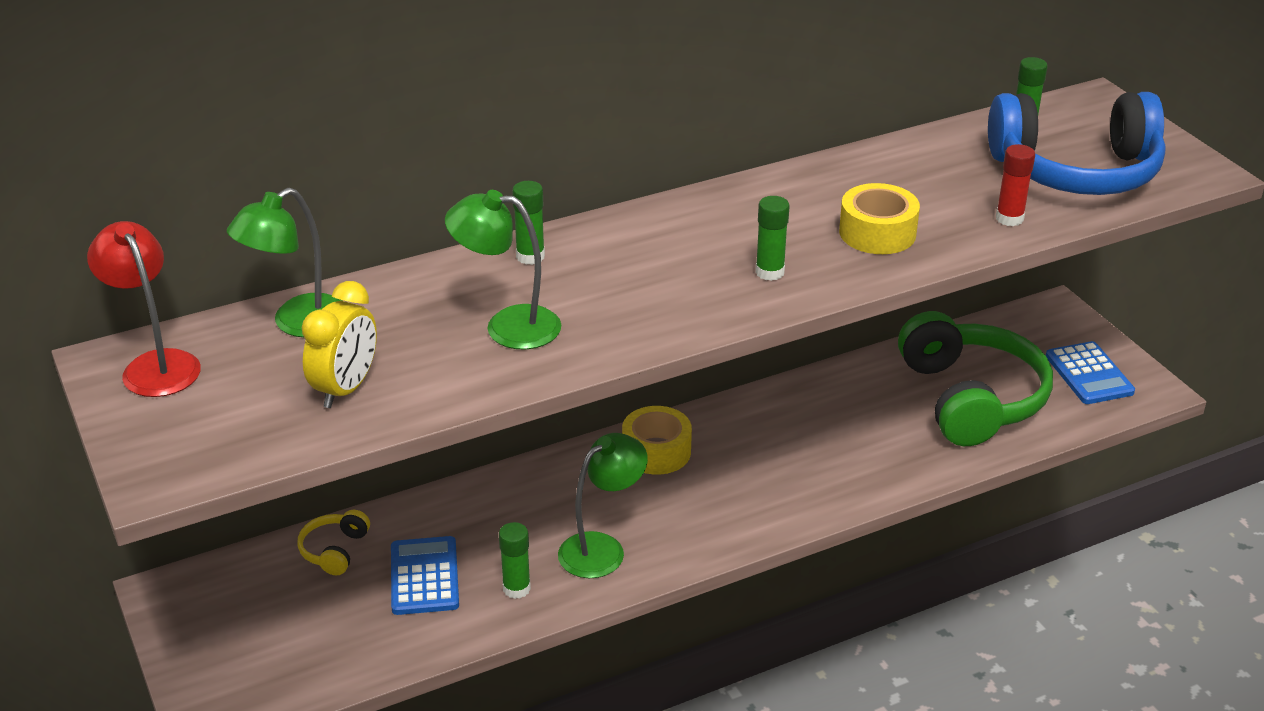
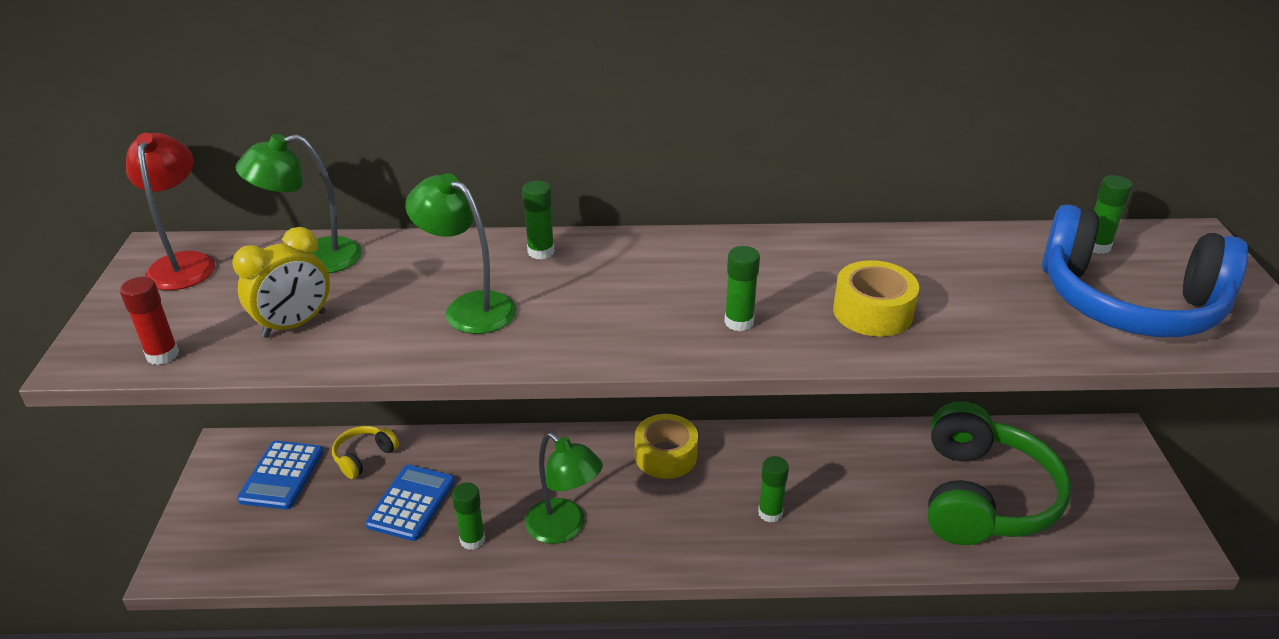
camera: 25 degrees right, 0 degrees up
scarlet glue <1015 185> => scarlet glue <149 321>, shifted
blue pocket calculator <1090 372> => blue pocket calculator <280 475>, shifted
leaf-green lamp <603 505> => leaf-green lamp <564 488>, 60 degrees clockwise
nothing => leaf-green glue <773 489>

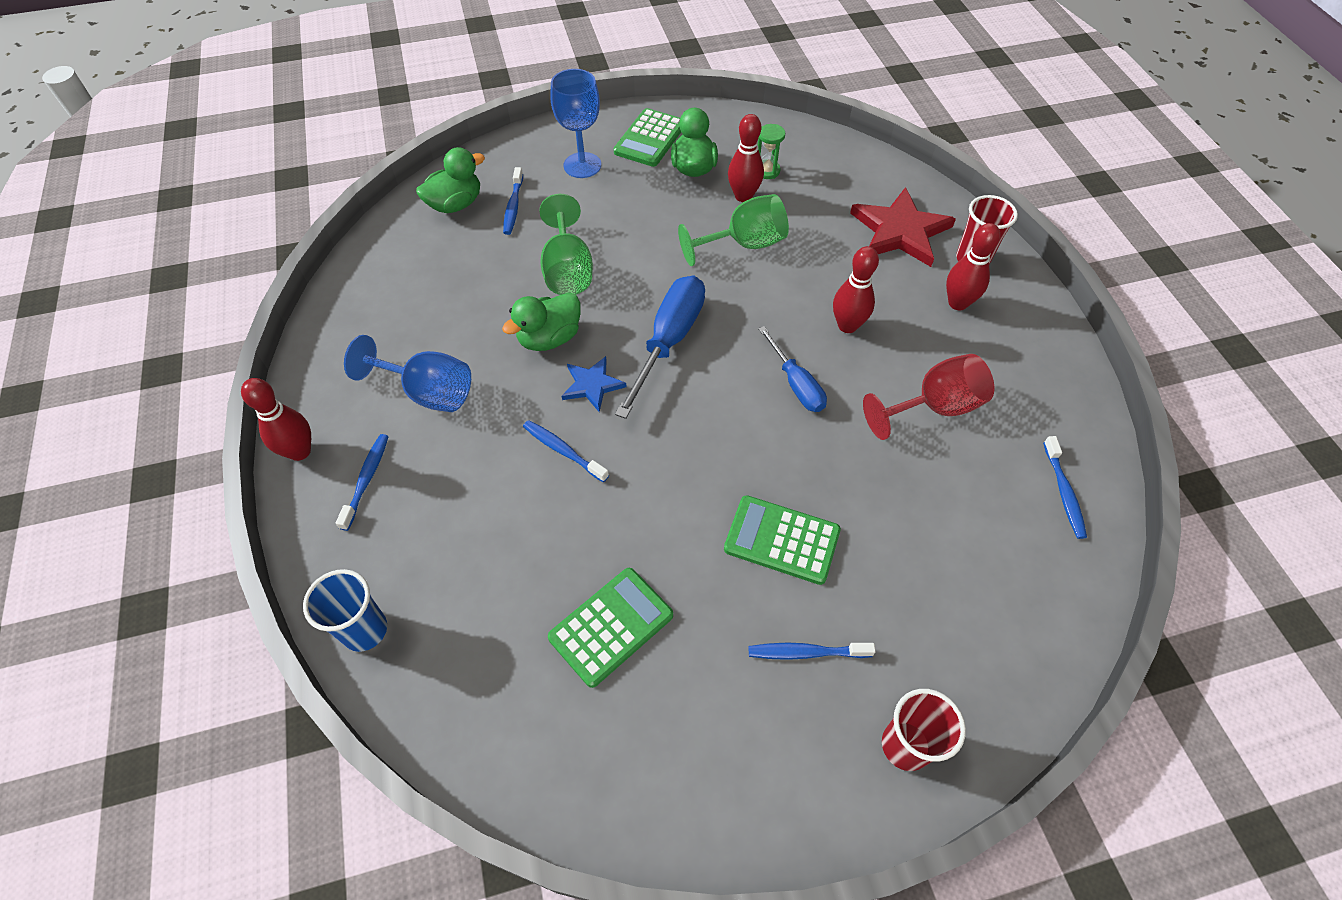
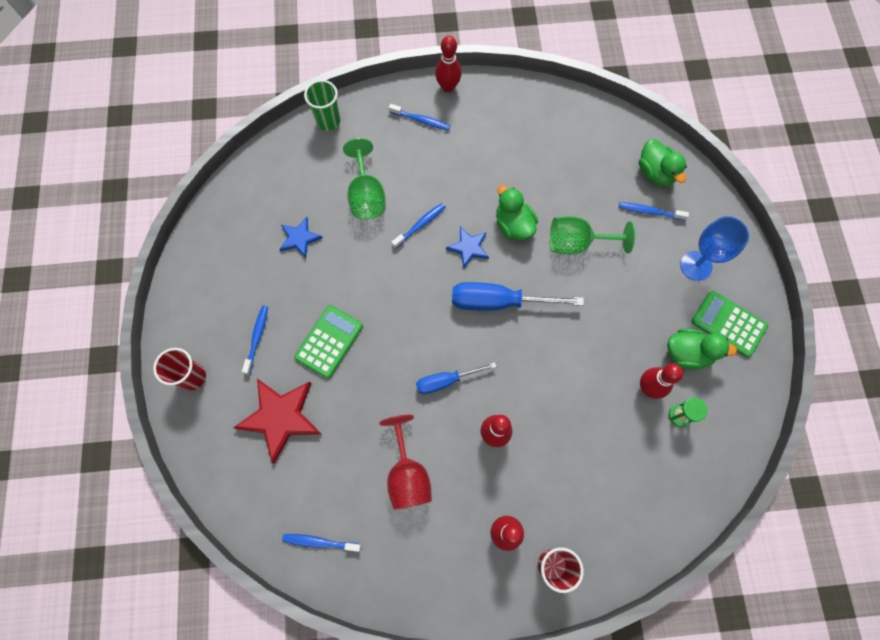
camera: 100 degrees right, 15 degrees up
scarlet star shape <903 227> => scarlet star shape <277 421>, shifted
leaf-green goblet <733 230> => leaf-green goblet <364 178>, shifted
blue hand screwdriver <660 347> => blue hand screwdriver <518 296>, 150 degrees clockwise
blue goblet <407 373> => nothing
leaf-green pocket calculator <610 628> => blue star shape <301 237>
blue tumbler <345 610> => leaf-green tumbler <322 105>

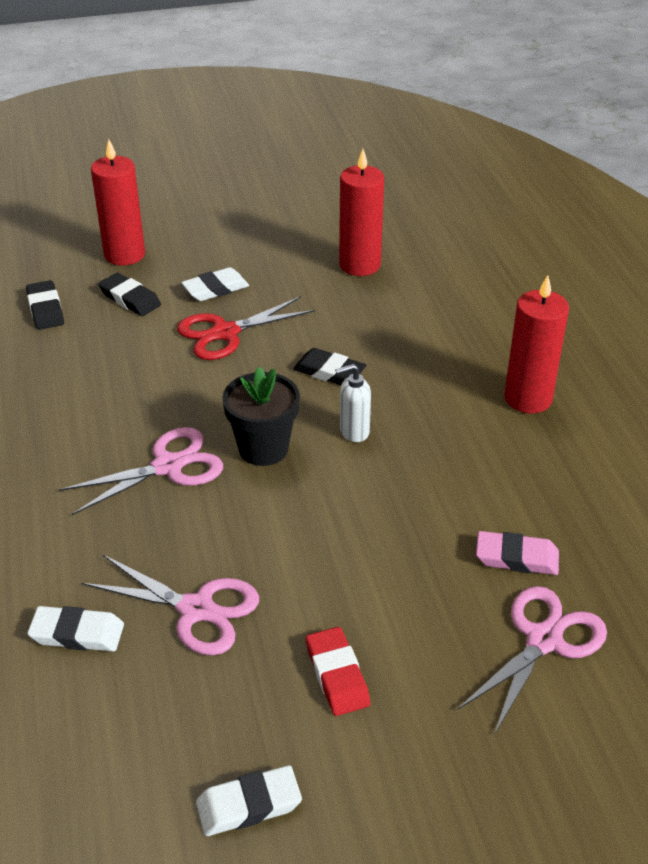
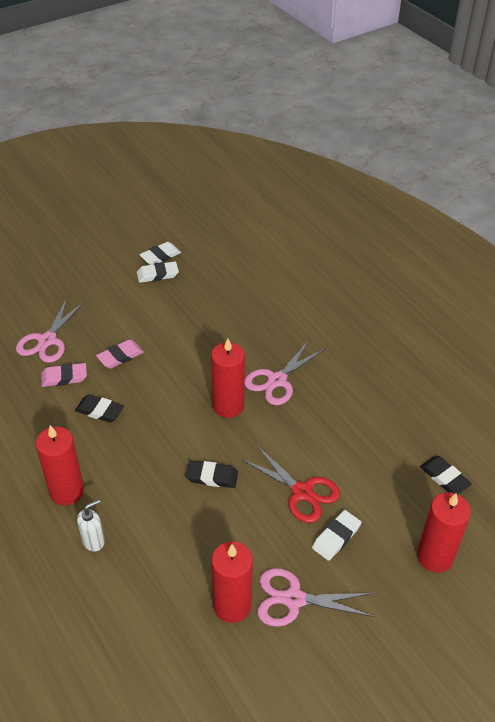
camera: 160 degrees right, 5 degrees up
ebony gum eraser <129 294> => ebony gum eraser <99 408>, shifted
scarlet shears <246 328> => scarlet shears <290 484>, 90 degrees clockwise
white pump bottle <353 403> => white pump bottle <91 525>, shifted
ebony flower pot <261 416> => scarlet pillar candle <228 378>
rose-pink shears <170 605> => rose-pink shears <315 597>, shifted
white gum eraser <75 629> => white gum eraser <158 272>, shifted
scarlet gum eraser <338 671> => nothing
nothing => rose-pink gum eraser <120 354>

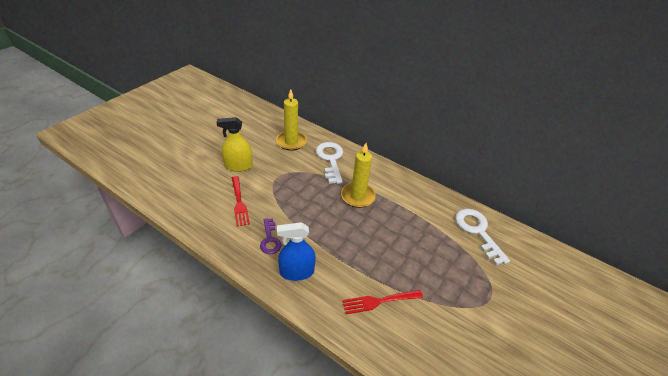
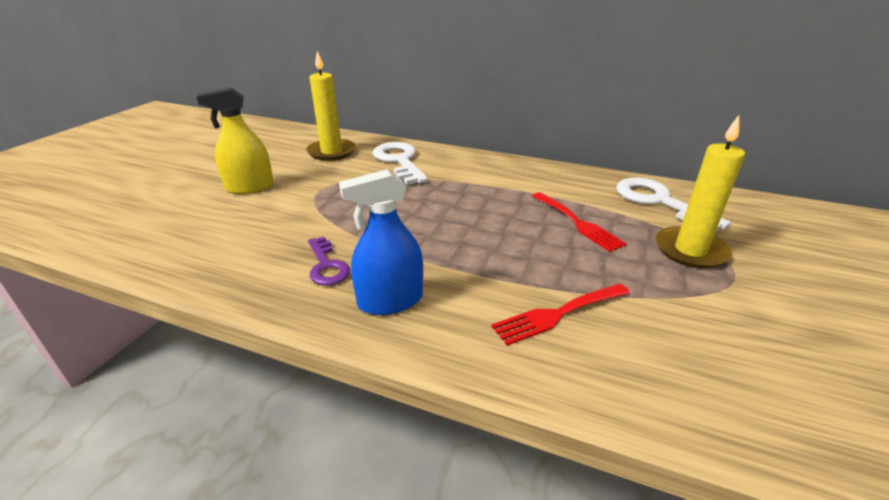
camera: 10 degrees left, 10 degrees down
yellow pillar candle <358 175> => yellow pillar candle <700 191>, shifted
scarlet dinner fork <241 201> => scarlet dinner fork <579 222>, shifted

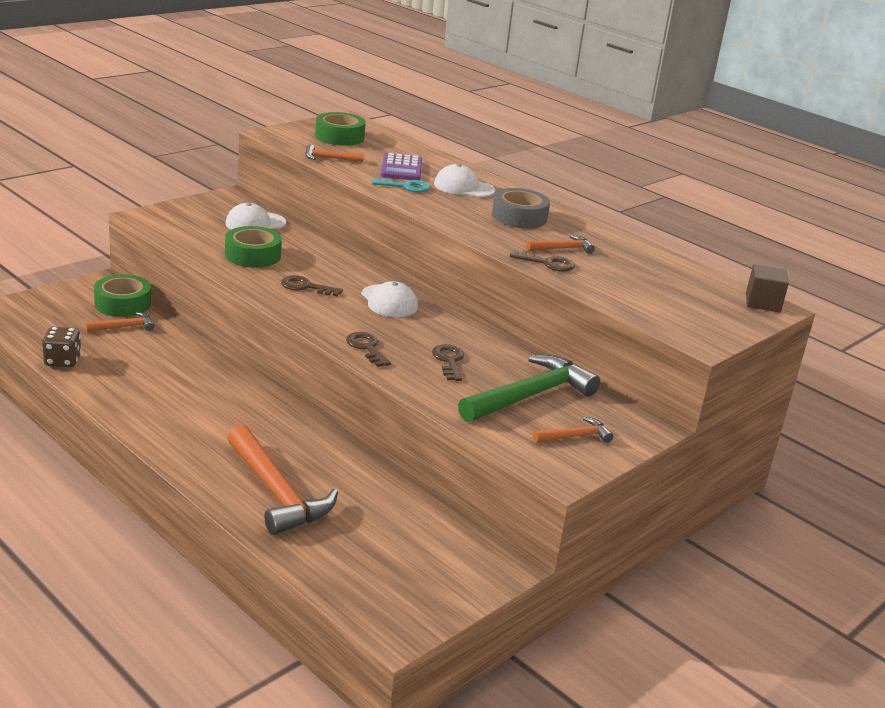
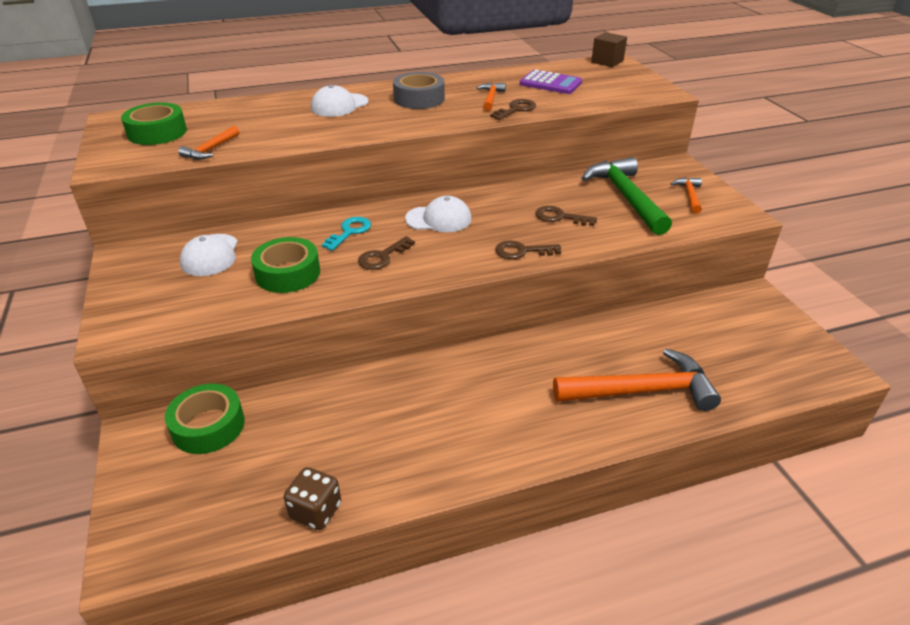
camera: 60 degrees left, 10 degrees up
purple pocket calculator <401 166> => purple pocket calculator <551 82>, shifted
turquoise latchkey <401 185> => turquoise latchkey <346 234>, shifted
orange-coloured hammer <119 322> => nothing

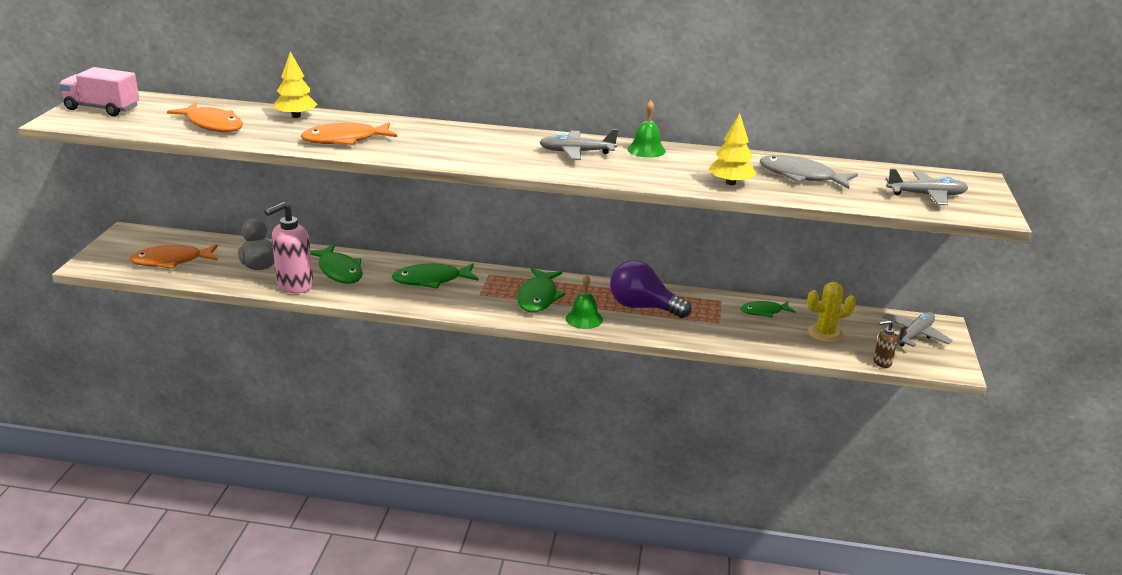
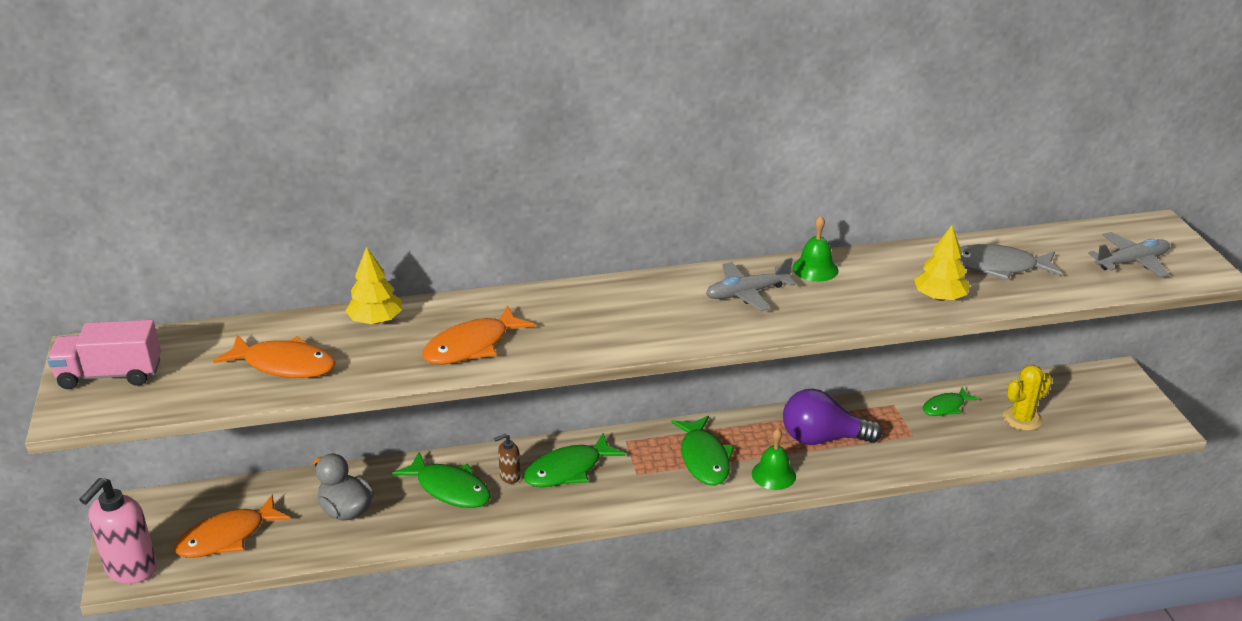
camera: 20 degrees left, 5 degrees up
rose-pink pump bottle <289 247> => rose-pink pump bottle <118 531>, shifted
gray plane <917 329> => nothing
brown pump bottle <885 344> => brown pump bottle <507 458>, shifted

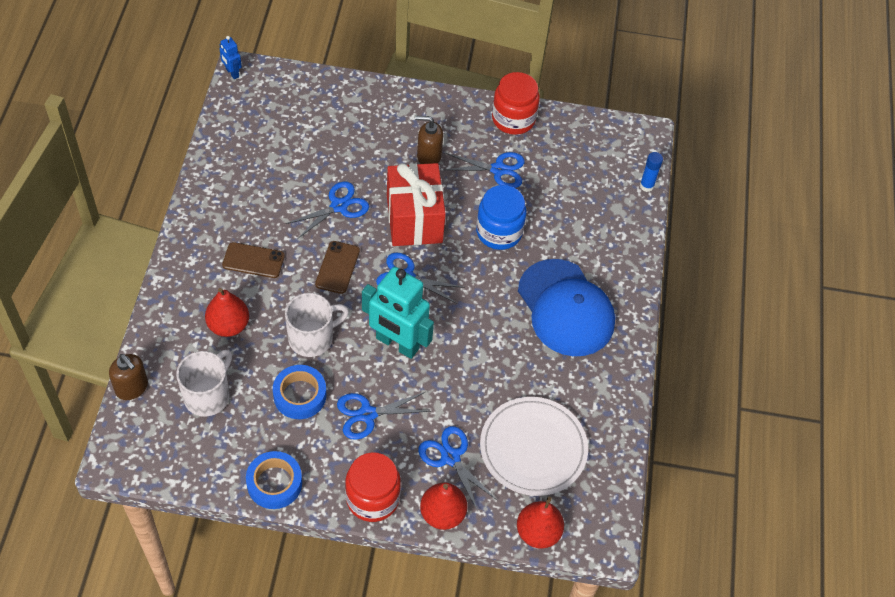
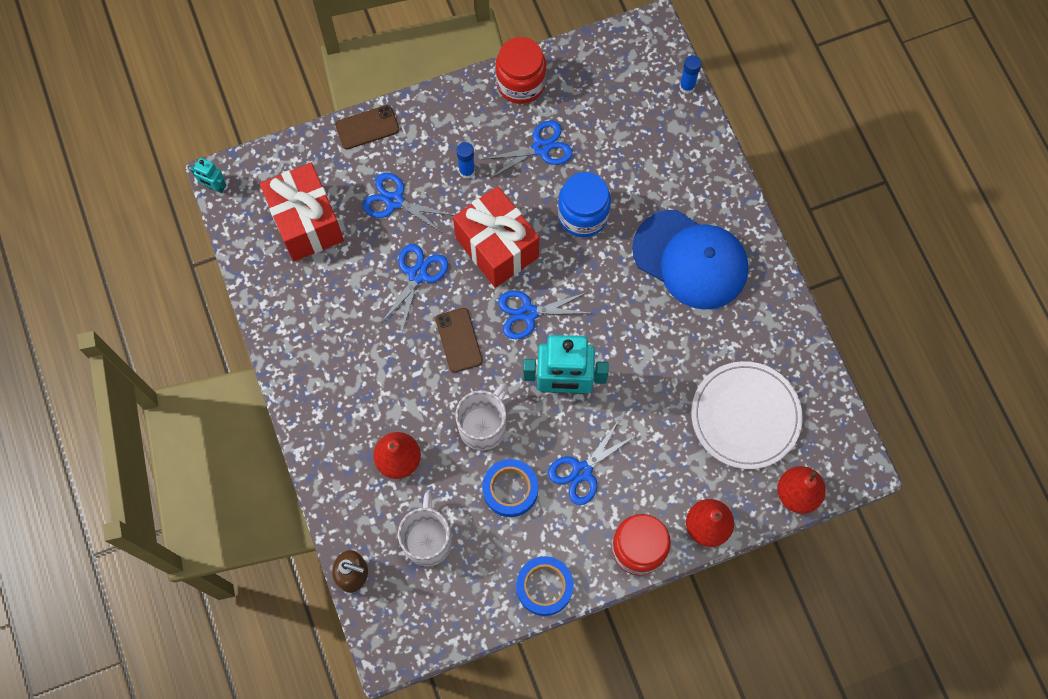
camera: 25 degrees left, 15 degrees up
blue toy robot <231 57> => turquoise toy robot <208 175>
brown pump bottle <429 140> => blue glue <465 160>
brown smartphone <253 260> => brown smartphone <367 127>, shifted
blue shears <457 468> => blue shears <408 203>, shifted
nothing => scarlet present <302 212>

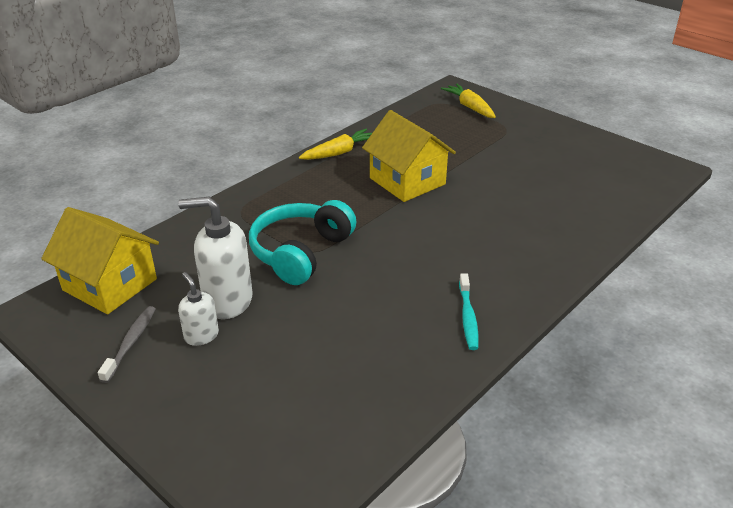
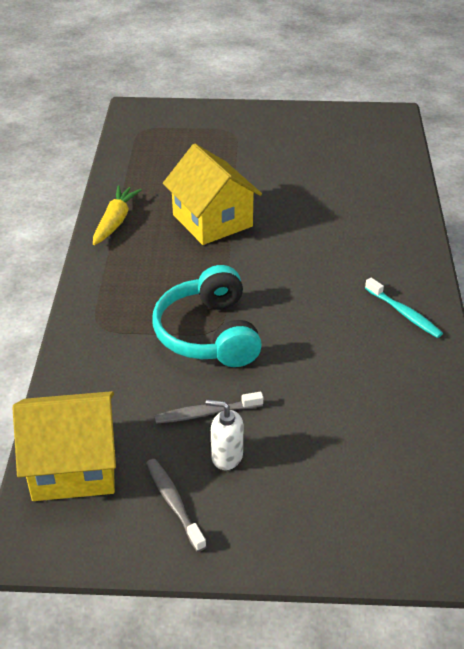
camera: 40 degrees left, 5 degrees up
yellow root vegetable <468 101> => nothing
yellow house <409 156> => yellow house <212 194>, 45 degrees clockwise
white pump bottle <215 258> => gray tooth brush <209 407>

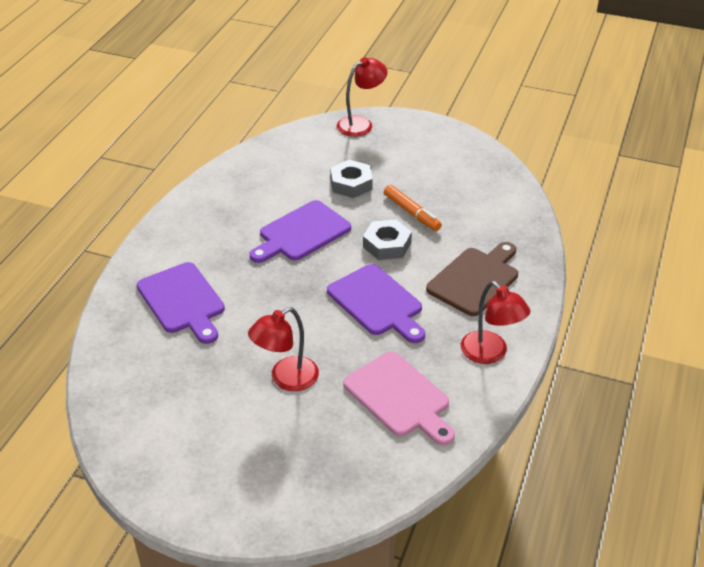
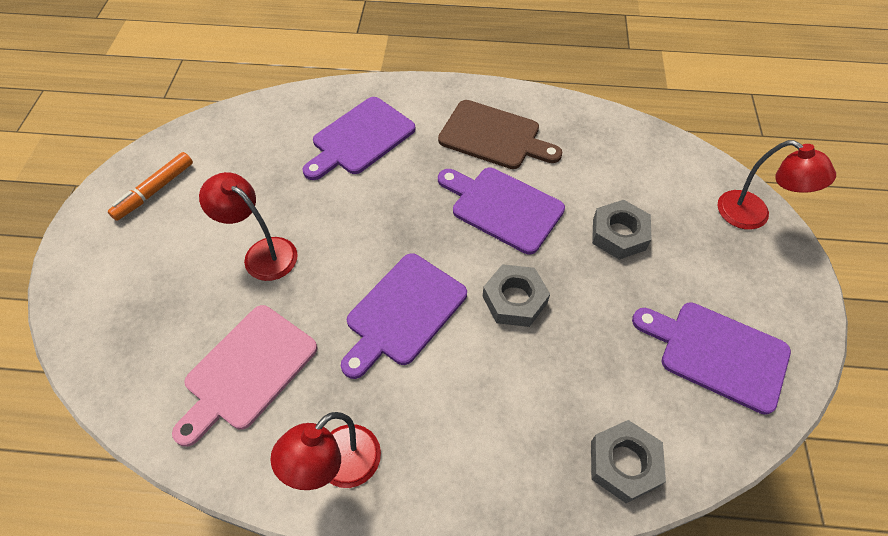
camera: 75 degrees right, 15 degrees up
orange-coloured marker pen <413 208> => orange-coloured marker pen <150 186>, shifted
brown bread board <472 279> => brown bread board <500 134>, shifted
nothing => purple bread board <711 358>
nothing => gray hexagon nut <628 461>

